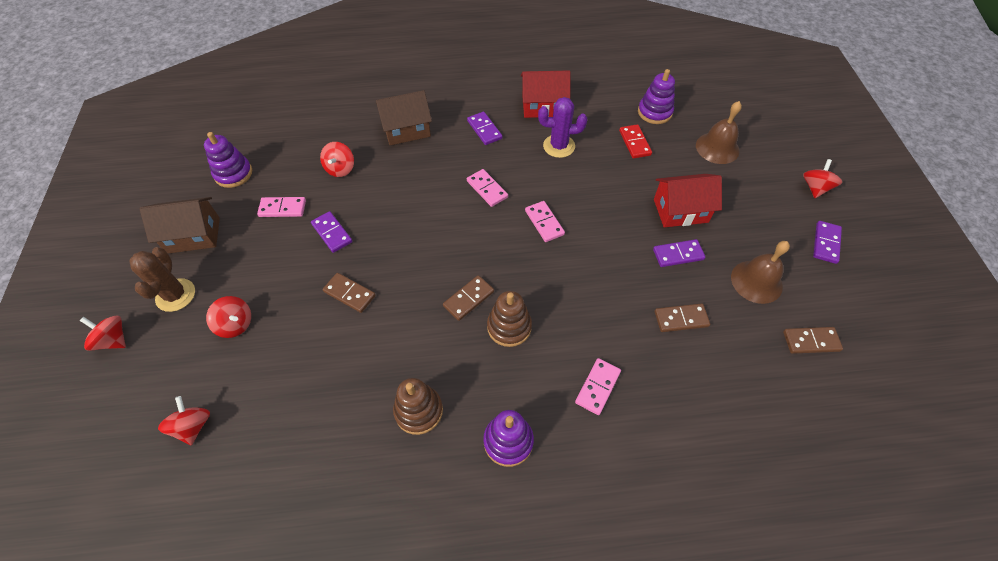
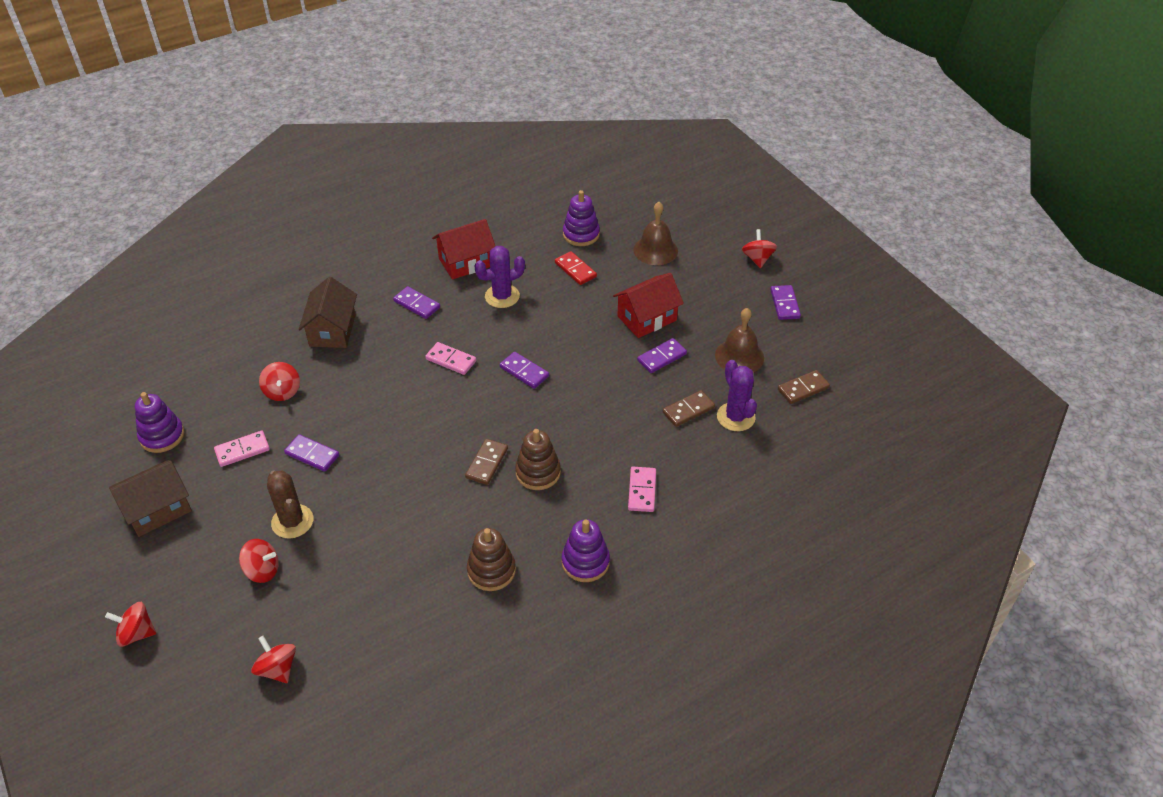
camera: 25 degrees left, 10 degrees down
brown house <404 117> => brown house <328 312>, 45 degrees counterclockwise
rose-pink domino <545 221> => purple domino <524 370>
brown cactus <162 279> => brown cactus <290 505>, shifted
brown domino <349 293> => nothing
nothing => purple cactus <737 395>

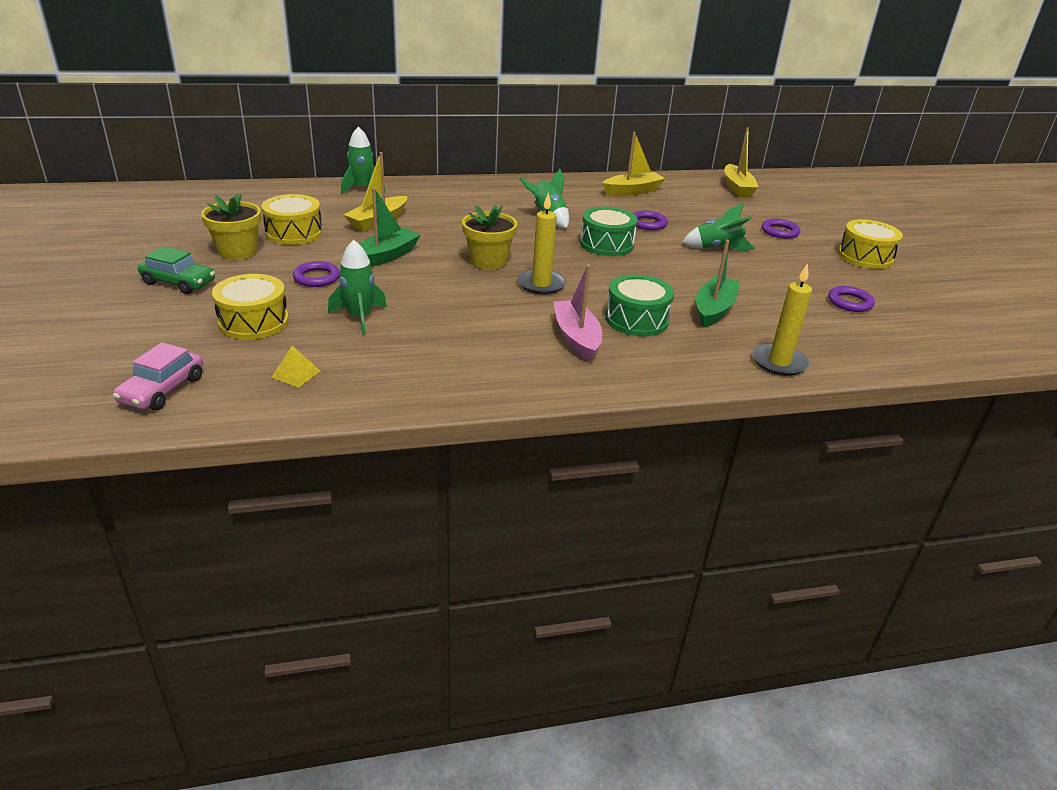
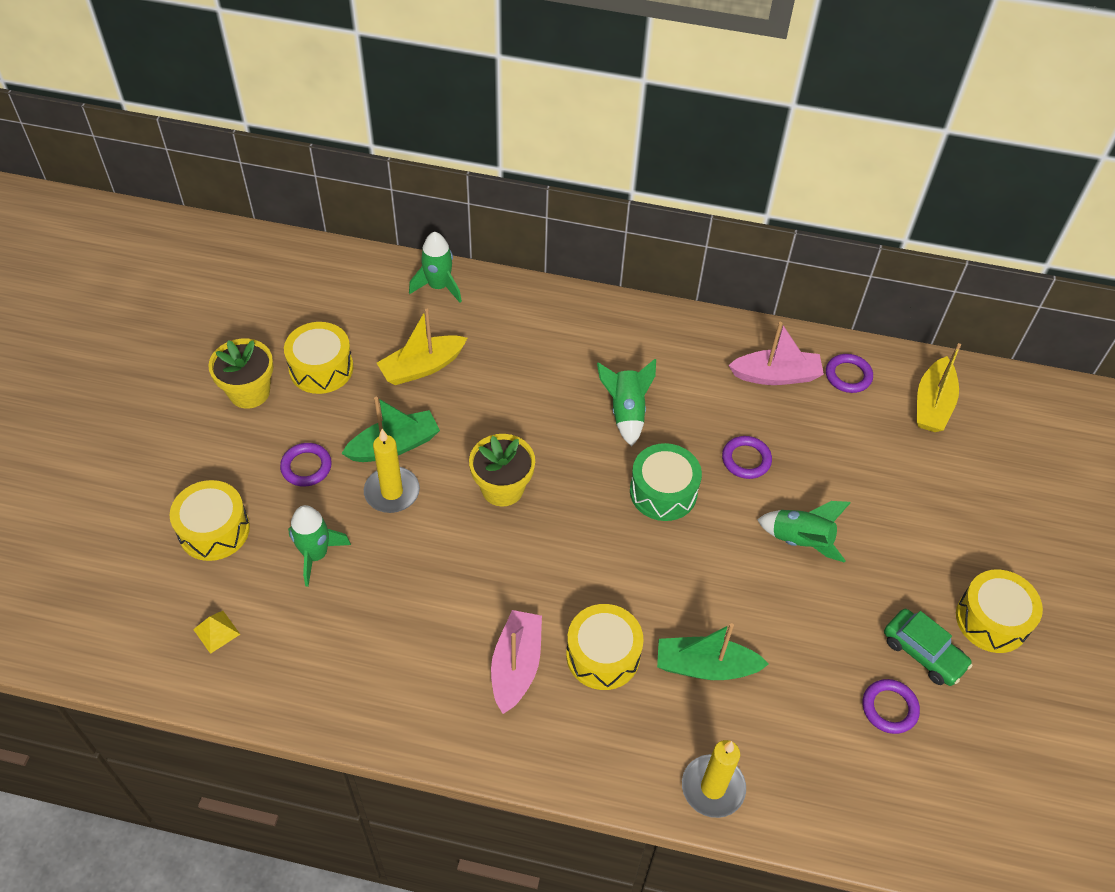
camera: 25 degrees right, 20 degrees up
yellow toy boat <634 164> => rose-pink toy boat <776 353>
yellow pillar candle <542 244> => yellow pillar candle <392 471>, shifted
purple torus <781 229> => purple torus <849 373>, shifted
leaf-green toy boat <718 284> => leaf-green toy boat <713 651>, 135 degrees counterclockwise
leaf-green toy car <176 270> => leaf-green toy car <928 647>, shifted
leaf-green drum <639 305> => yellow drum <605 647>
rose-pink toy car <158 376> => nothing

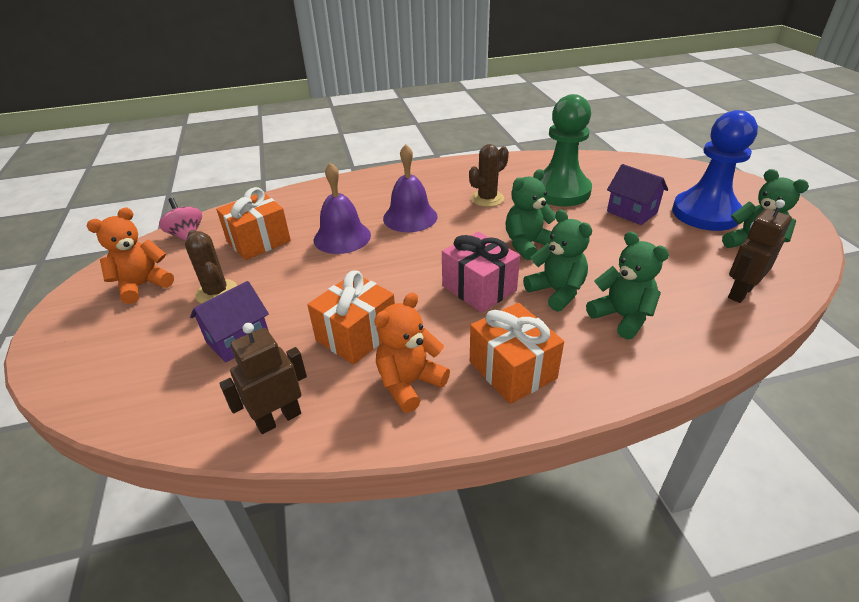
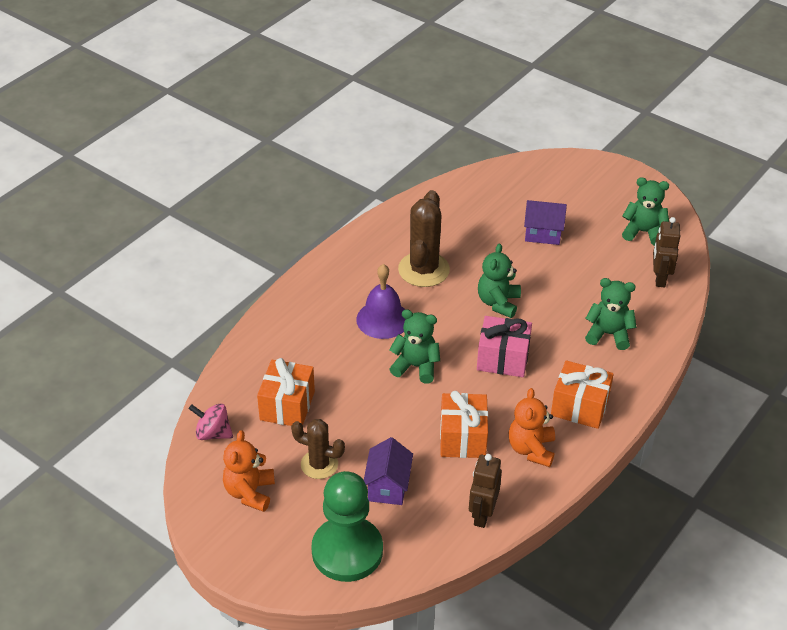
camera: 40 degrees left, 5 degrees up
leaf-green game pawn <566 150> => leaf-green game pawn <347 526>, shifted
blue game pawn <715 170> => nothing
brown cactus <489 175> => brown cactus <424 238>, x1.59
purple bell <342 208> => nothing
leaf-green stuffed bear <557 261> => leaf-green stuffed bear <414 346>, shifted

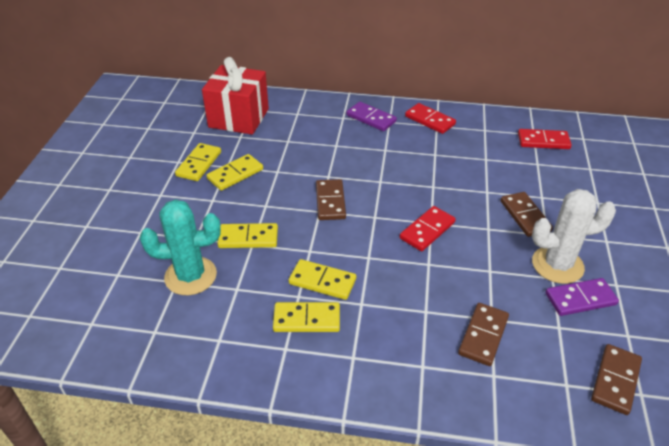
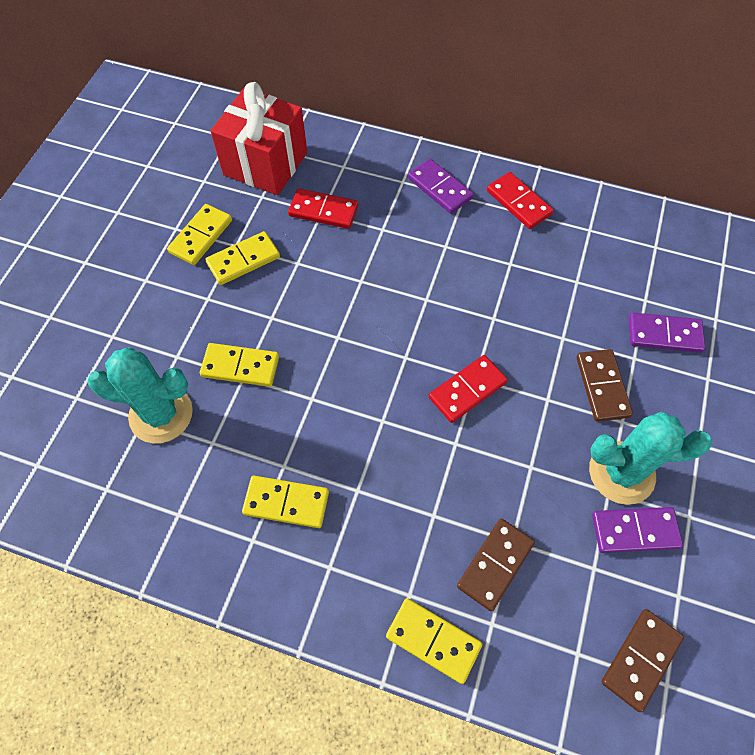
camera: 10 degrees right, 20 degrees up
scarlet domino <545 139> => scarlet domino <323 208>, shifted
brown domino <331 199> => nothing
white cactus <574 236> => turquoise cactus <650 458>
yellow domino <322 279> => yellow domino <434 641>, shifted
nothing => purple domino <667 333>

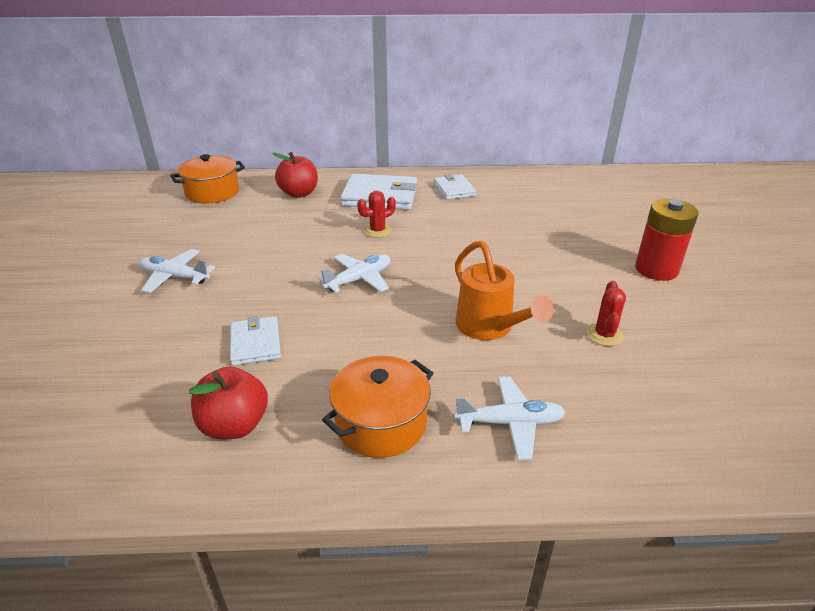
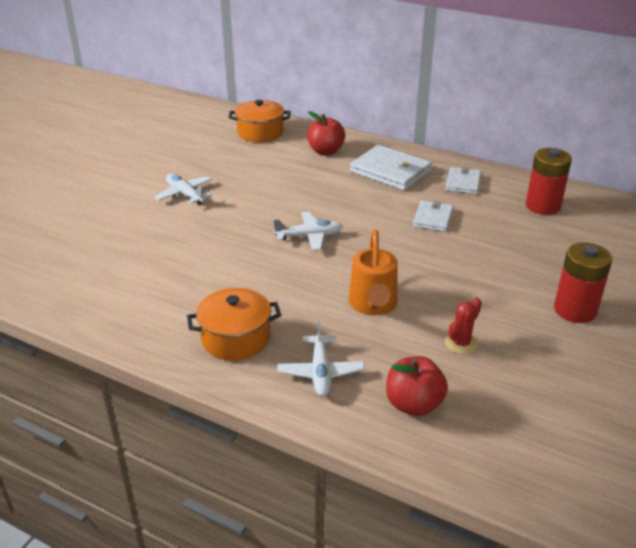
camera: 30 degrees right, 0 degrees up
scarlet cactus <376 214> => nothing
white wallet <255 341> => white wallet <433 216>, shifted
scarlet apple fruit <228 403> => scarlet apple fruit <417 386>, shifted
white plane <509 418> => white plane <321 358>, 60 degrees clockwise
nothing => scarlet power cell <549 181>

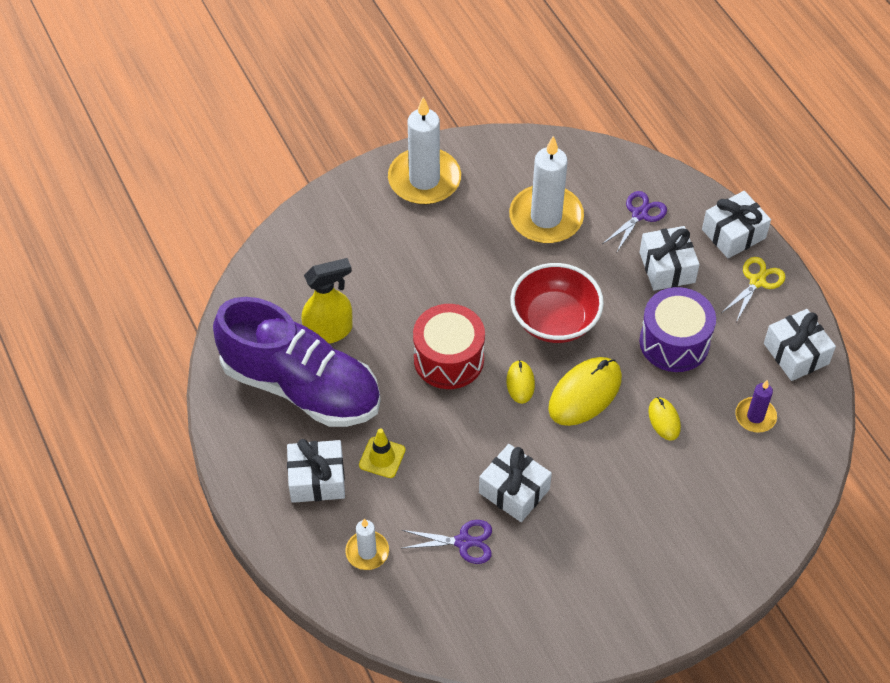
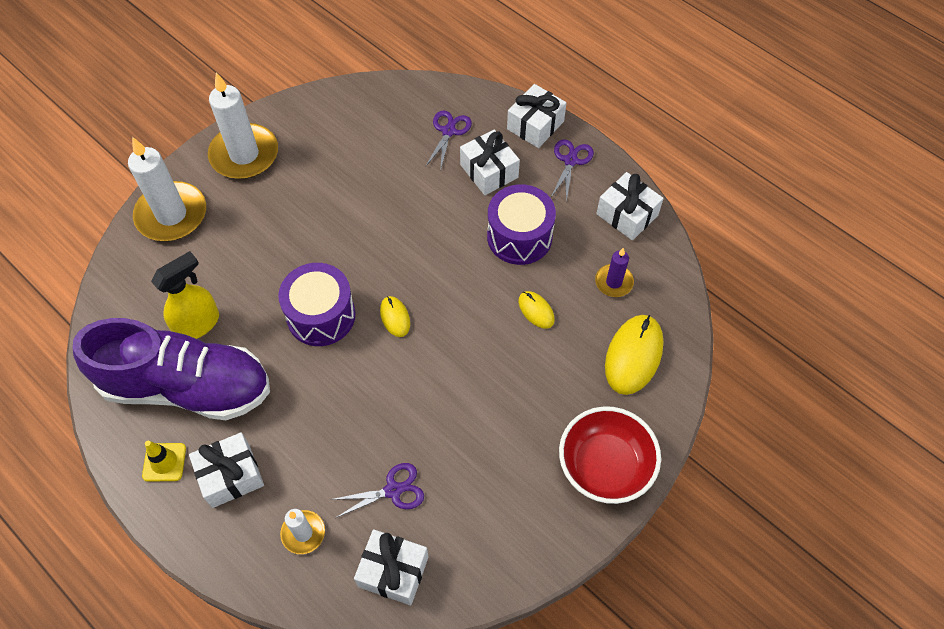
camera: 20 degrees left, 5 degrees up
white pillar candle <546 190> => white pillar candle <167 189>, shifted
yellow shears <753 289> => purple shears <572 170>
scarlet serving bowl <557 303> => scarlet serving bowl <610 455>, shifted
scarlet drum <449 346> => purple drum <316 304>
yellow mouse <585 391> => yellow mouse <634 355>, shifted
yellow traffic cone <382 453> => yellow traffic cone <164 461>, shifted
white present <515 483> => white present <391 567>, shifted

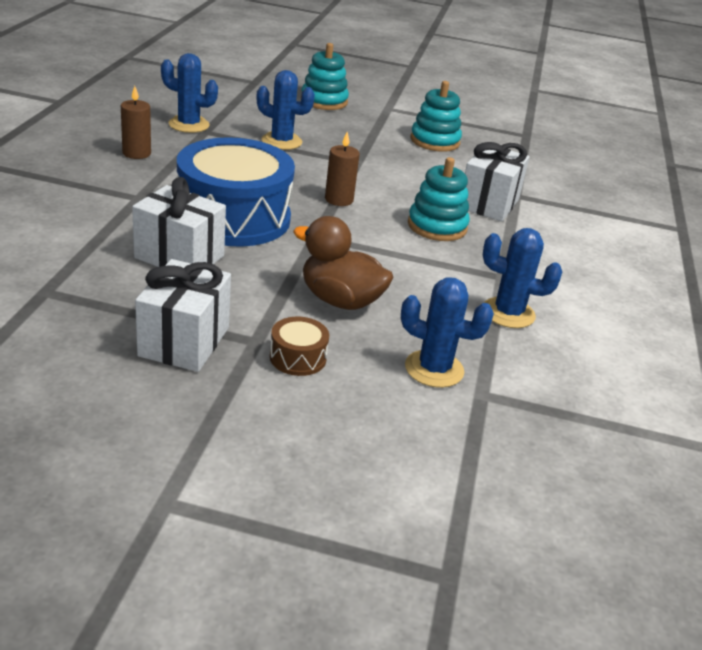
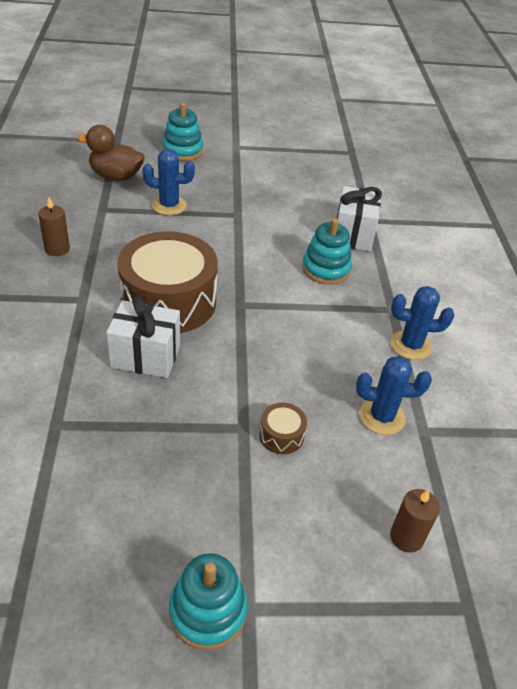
camera: 15 degrees left, 10 degrees up
blue cactus <189 93> => nothing
turquoise stacking toy <436 116> => turquoise stacking toy <208 601>, shifted
brown pillar candle <342 169> => brown pillar candle <415 521>, shifted
blue drum <236 191> => brown drum <167 282>
brown rubber duck <343 263> => brown rubber duck <111 153>, shifted
white present <183 315> => nothing

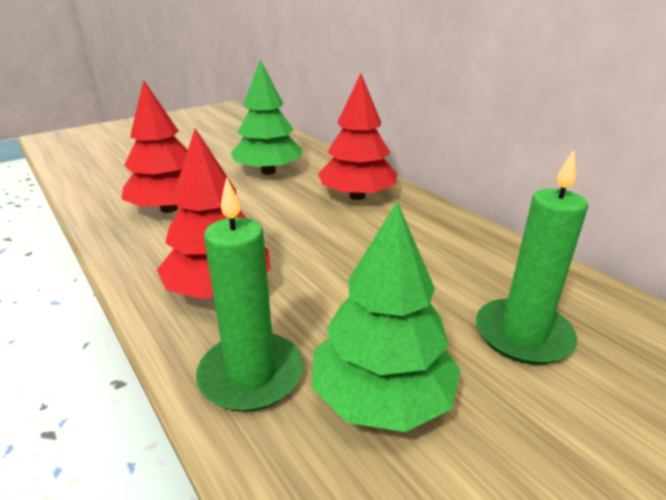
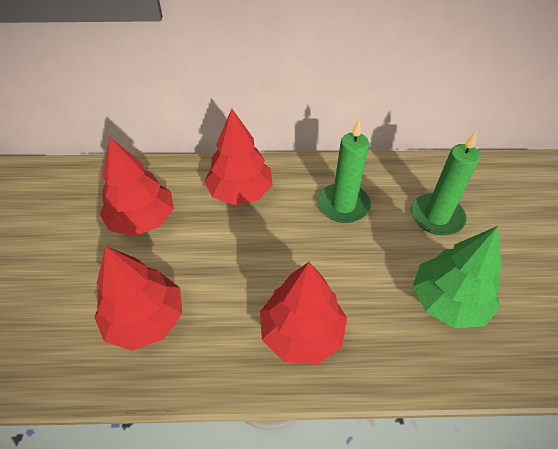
camera: 55 degrees left, 20 degrees up
leaf-green tree <266 117> => scarlet tree <137 186>
leaf-green pillar candle <249 294> => leaf-green pillar candle <344 171>, shifted

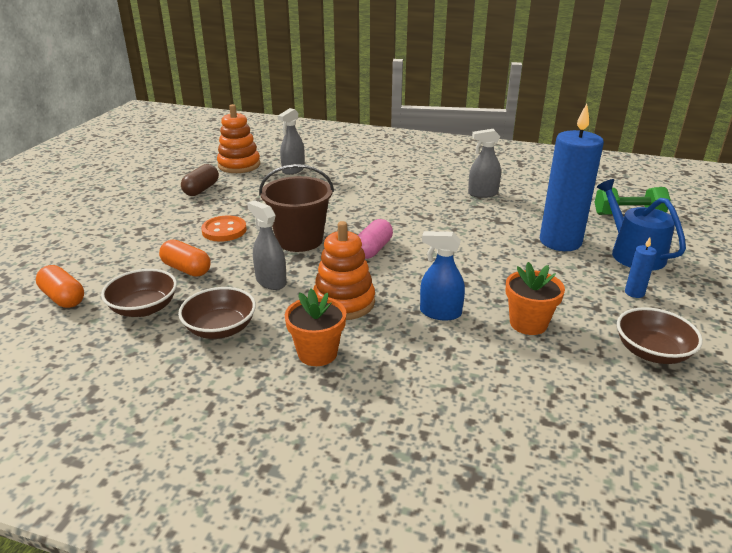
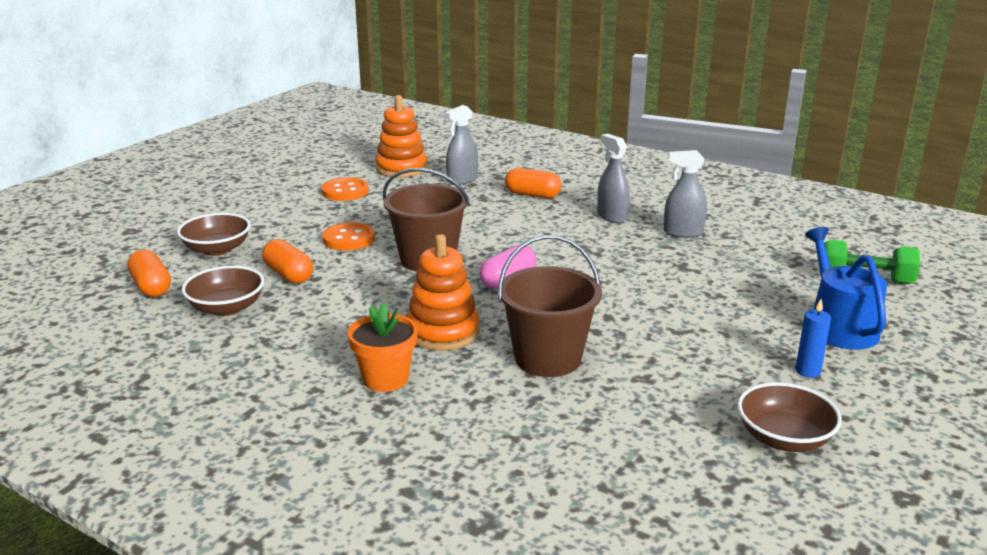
camera: 15 degrees right, 5 degrees down
blue pillar candle <572 177> => nothing
brown pill <200 180> => orange-coloured button <345 189>
gray sprayer <267 245> => gray sprayer <613 178>, shifted
blue sprayer <442 276> => brown pail <550 306>
orange-coloured flower pot <535 298> => nothing
brown serving bowl <217 313> => brown serving bowl <214 234>, shifted
nothing => orange-coloured pill <533 183>

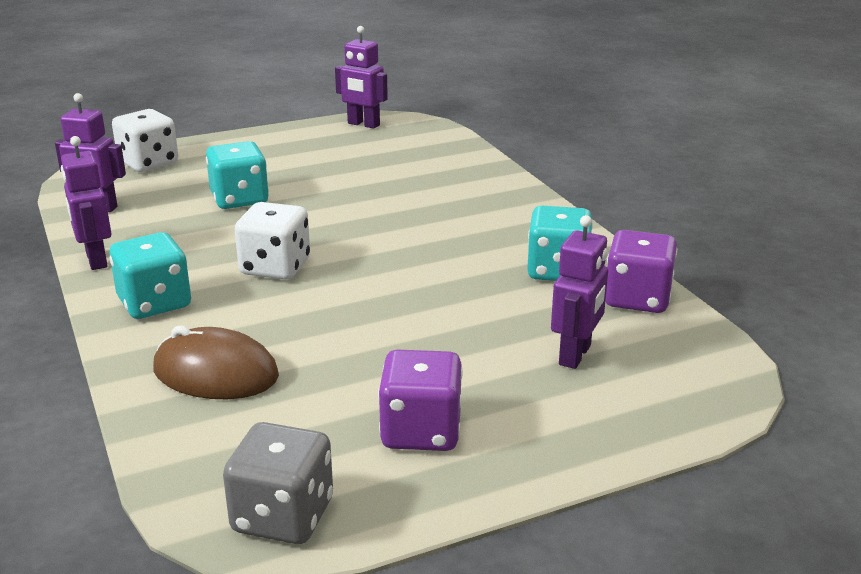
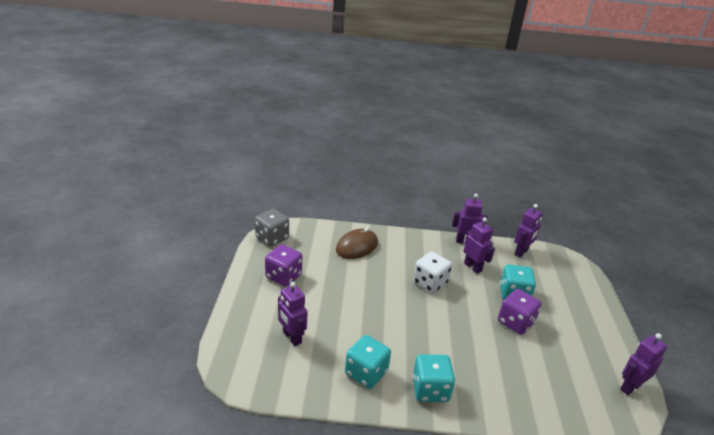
camera: 115 degrees right, 5 degrees up
white die <145 140> => nothing
purple die <641 271> => purple die <520 312>, shifted
turquoise die <150 275> => turquoise die <433 378>, shifted
nothing => purple toy robot <479 246>

